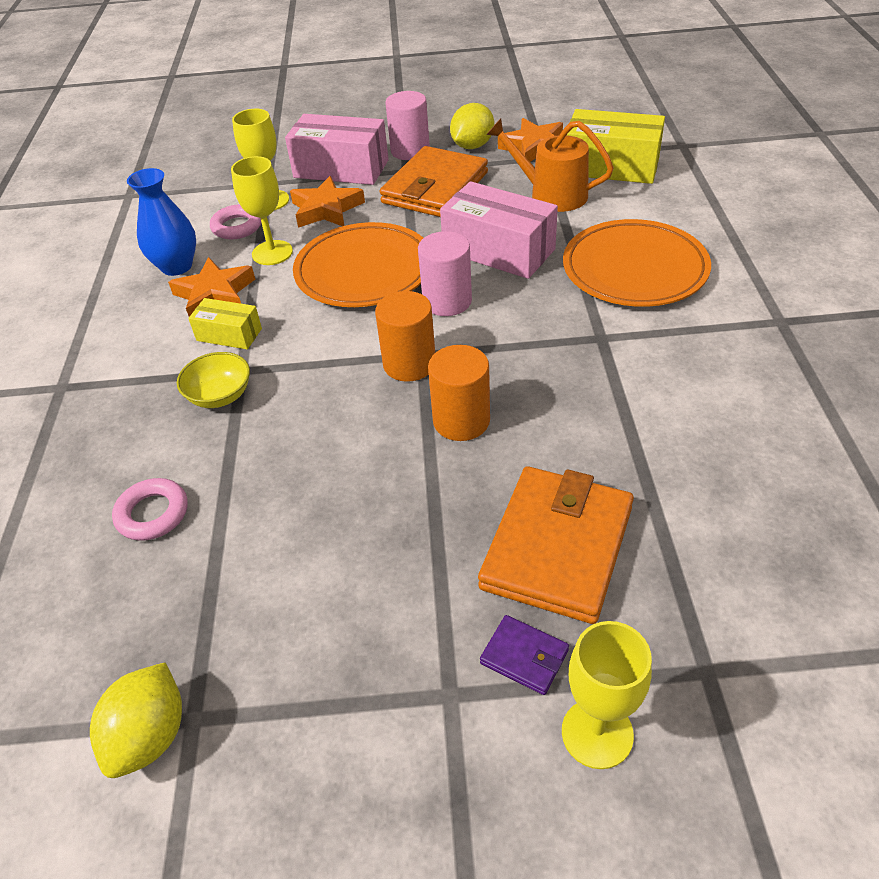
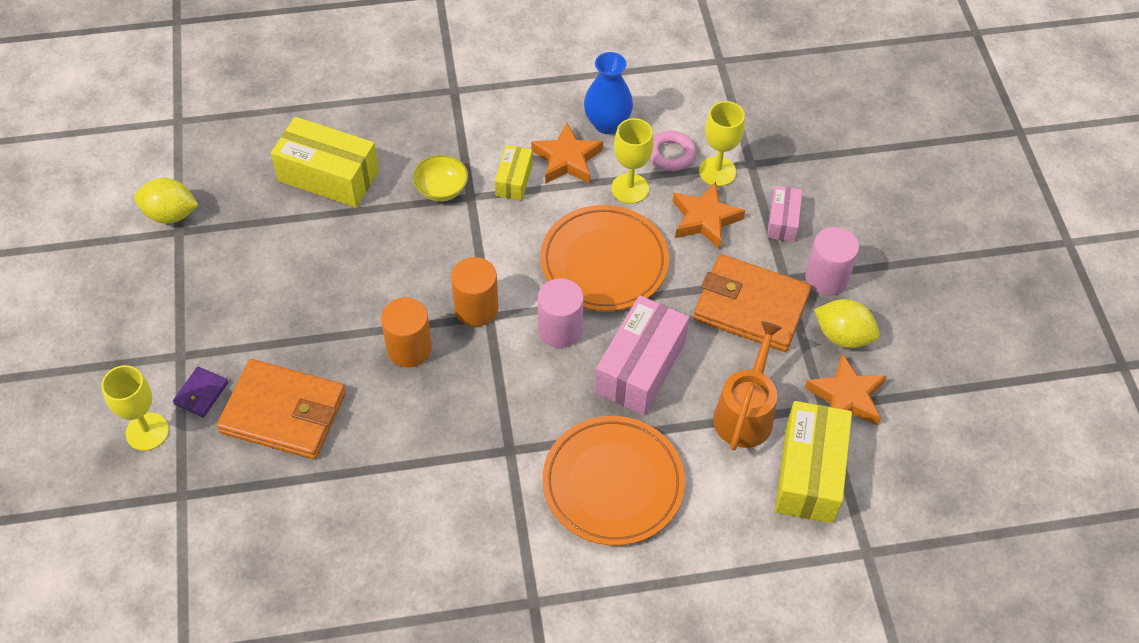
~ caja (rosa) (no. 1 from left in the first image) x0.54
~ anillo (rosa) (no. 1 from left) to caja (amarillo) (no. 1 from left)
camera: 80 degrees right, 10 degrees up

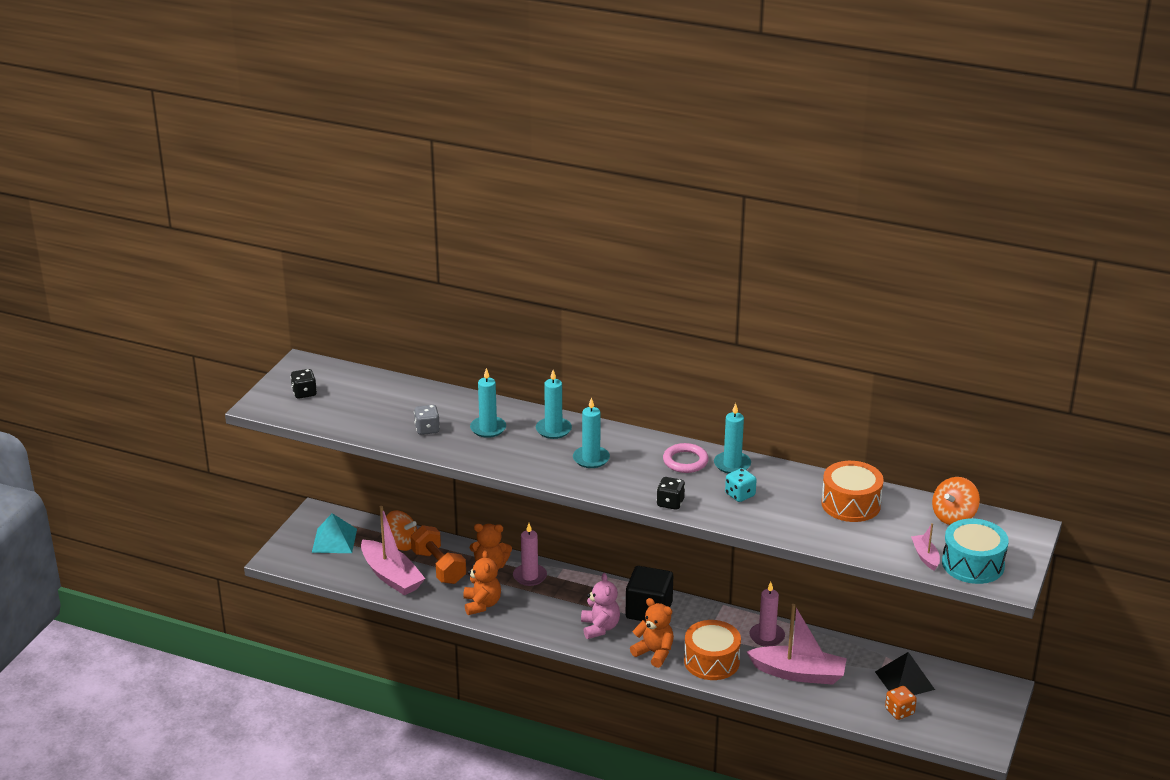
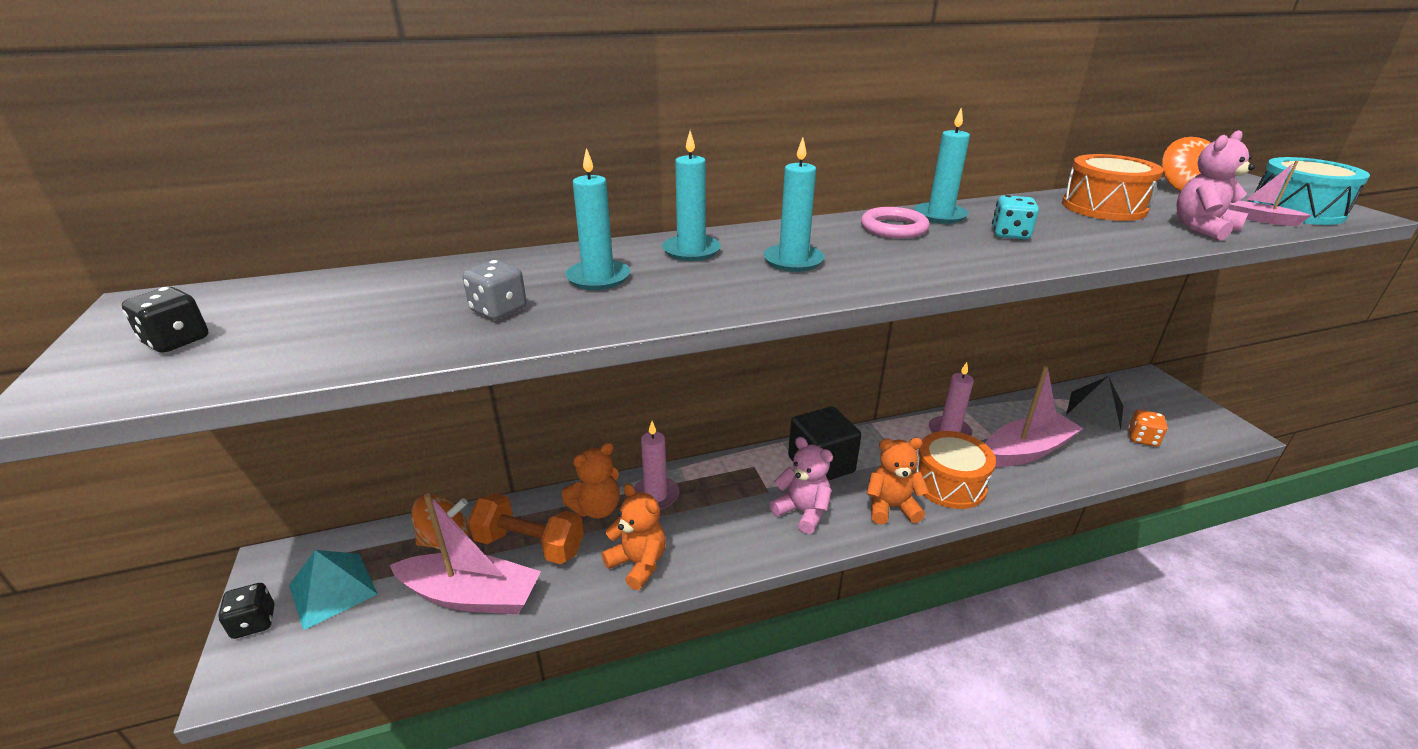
~ dado (negro) (no. 2 from left)
+ osito (rosa) (no. 2 from left)
camera: 40 degrees left, 0 degrees up

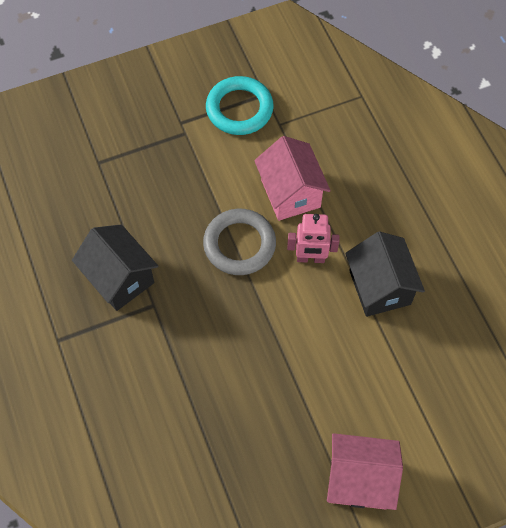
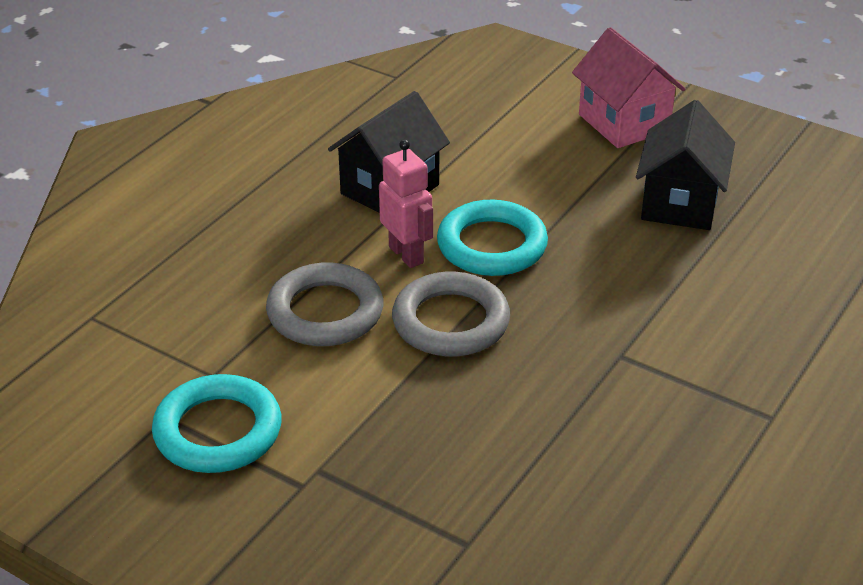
~ casa (rosa) (no. 1 from left) to anillo (gris) (no. 1 from left)
~ casa (negro) (no. 1 from left in the first image) to casa (negro) (no. 2 from left)
+ anillo (turquesa) (no. 2 from left)
camera: 125 degrees left, 25 degrees down

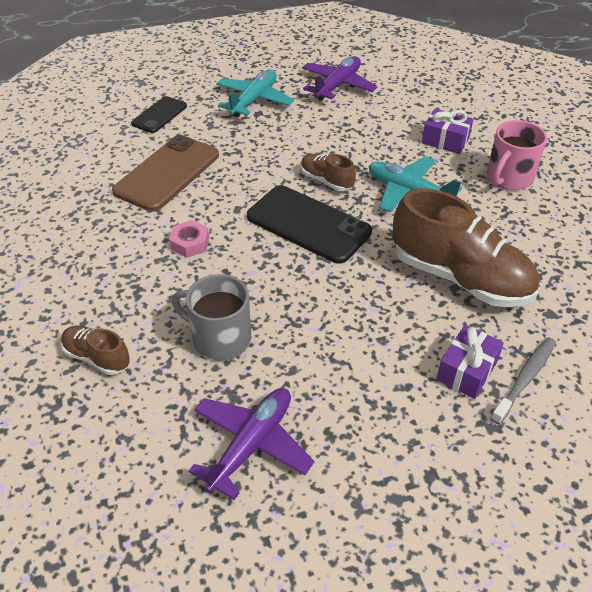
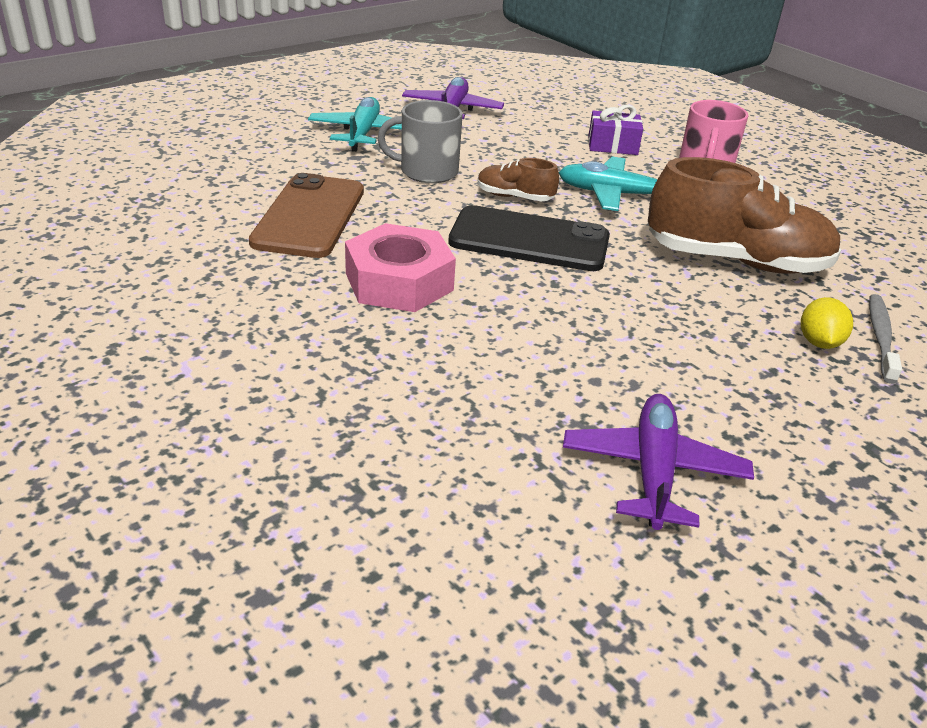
- móvil (negro) (no. 1 from left)
~ tuerca (rosa) x1.98
~ taza (gris)
- zapato (marrón) (no. 1 from left)
~ regalo (morado) (no. 2 from left) to limón (amarillo)
camera: 25 degrees left, 10 degrees down

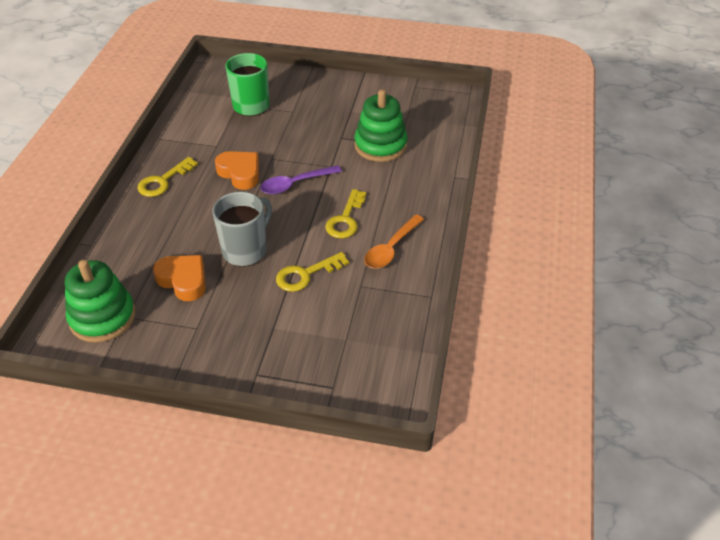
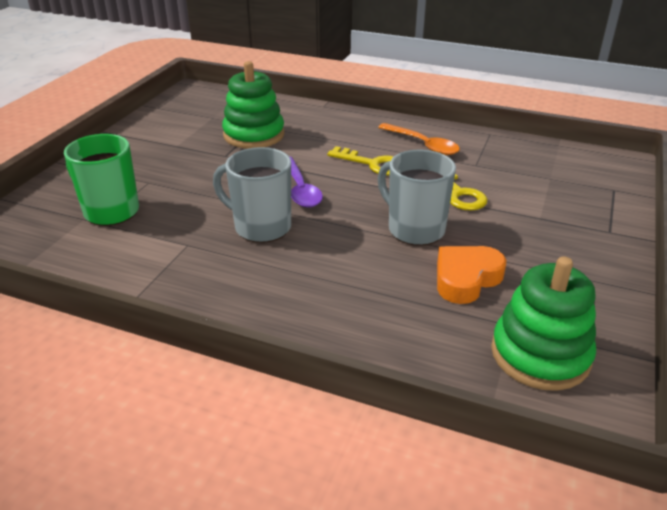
~ corazón (naranja) (no. 2 from left) to taza (gris) (no. 1 from left)
- llave (amarillo) (no. 1 from left)
camera: 80 degrees left, 10 degrees down

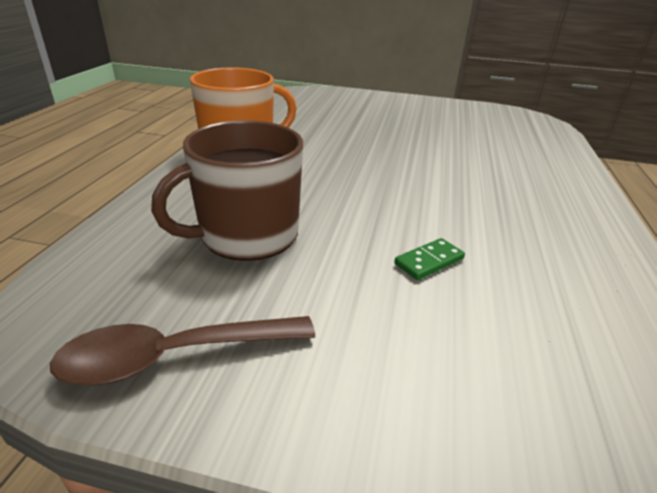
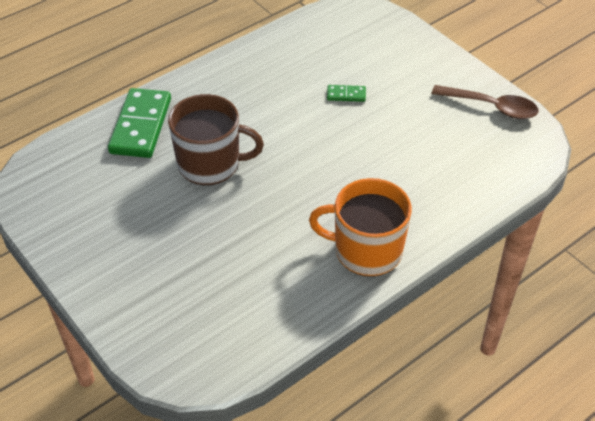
~ taza (marrón)
+ ficha de dominó (verde) (no. 1 from left)
camera: 140 degrees left, 15 degrees up

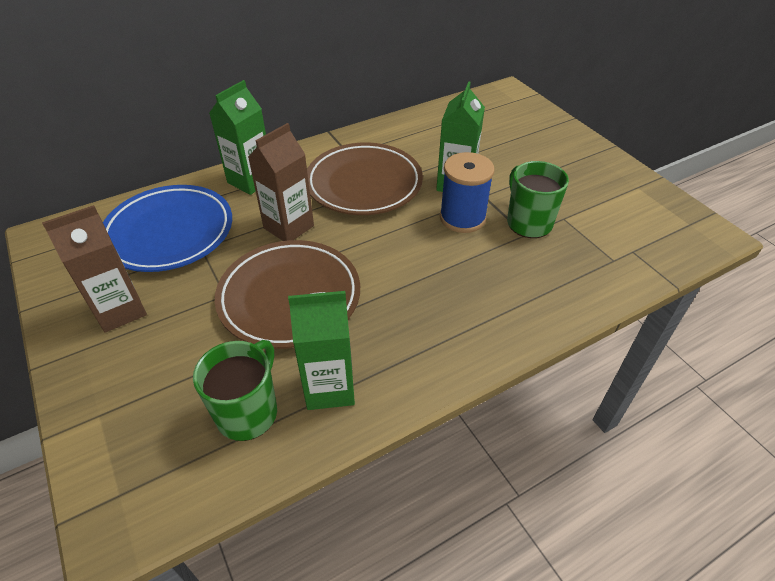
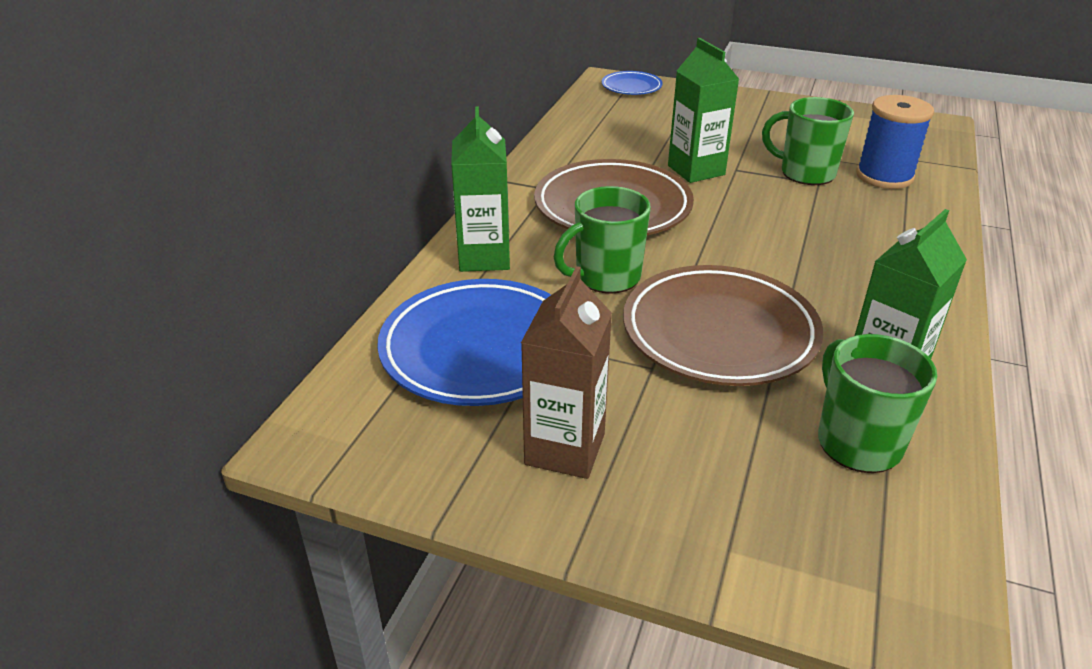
~ cartón de leche (marrón) (no. 2 from left) to taza (verde) (no. 1 from left)
~ carrete (azul)
+ plato (azul) (no. 2 from left)
camera: 40 degrees left, 10 degrees down

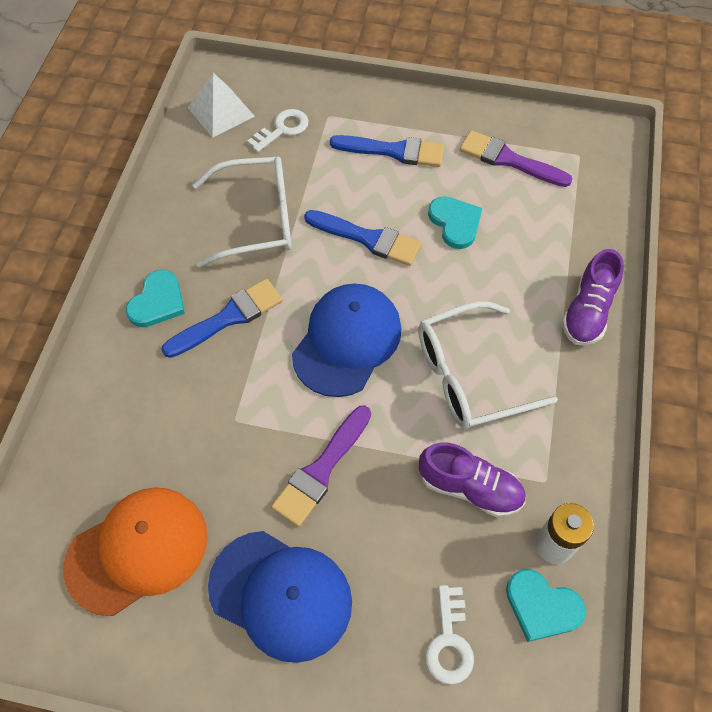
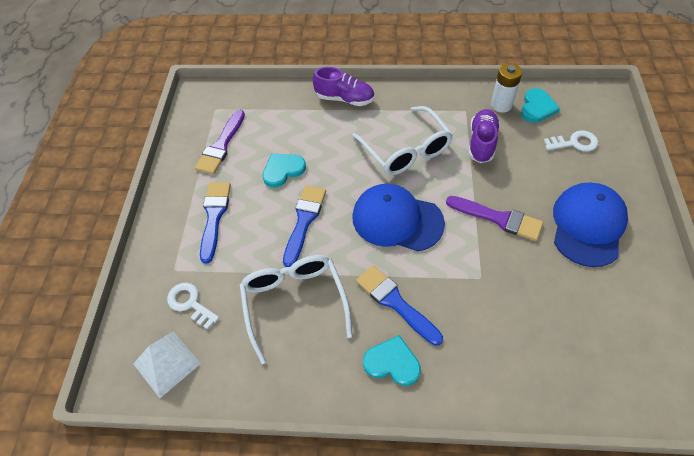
- gorra (naranja)
camera: 95 degrees left, 5 degrees down

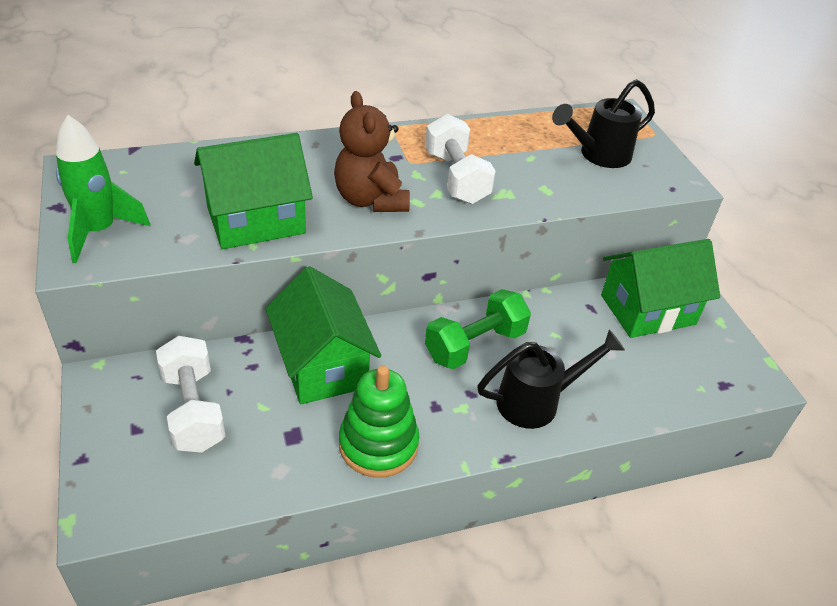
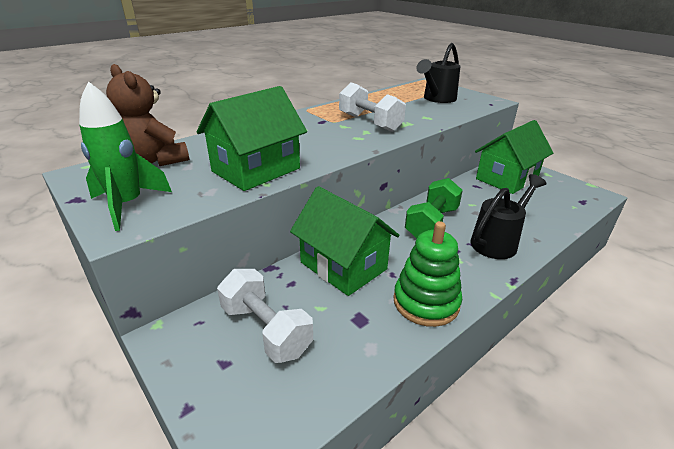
~ osito (marrón)
camera: 20 degrees left, 10 degrees down

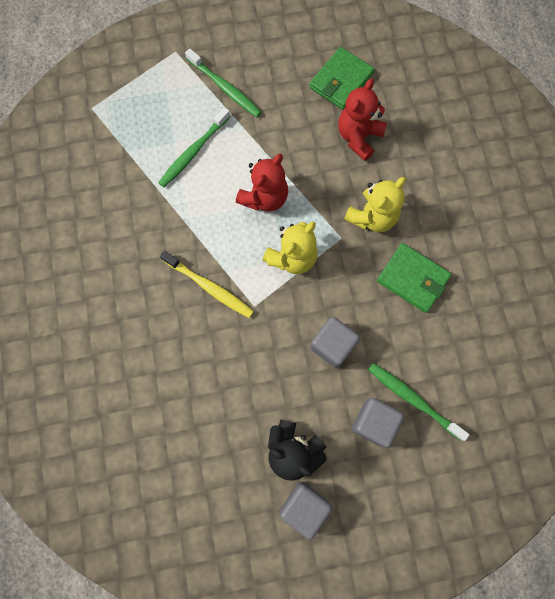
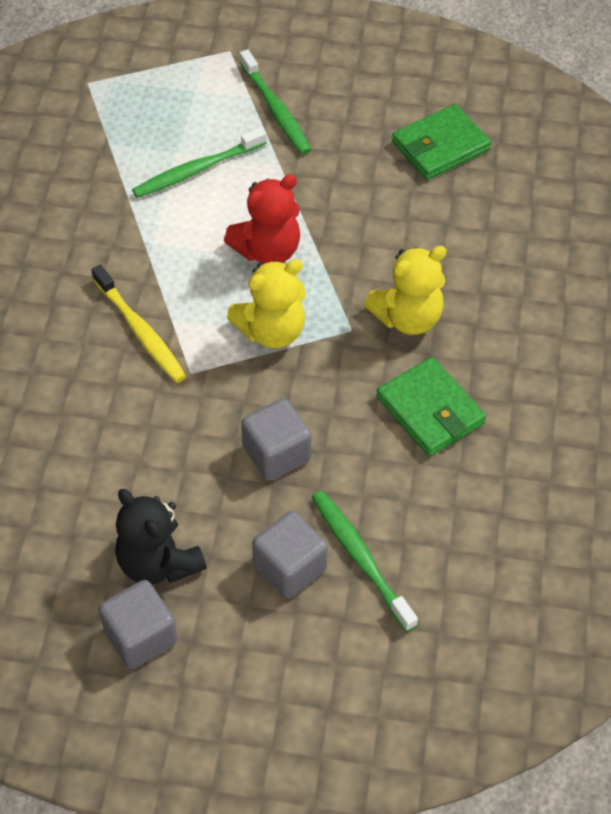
- osito (rojo) (no. 2 from left)
camera: 20 degrees right, 20 degrees down

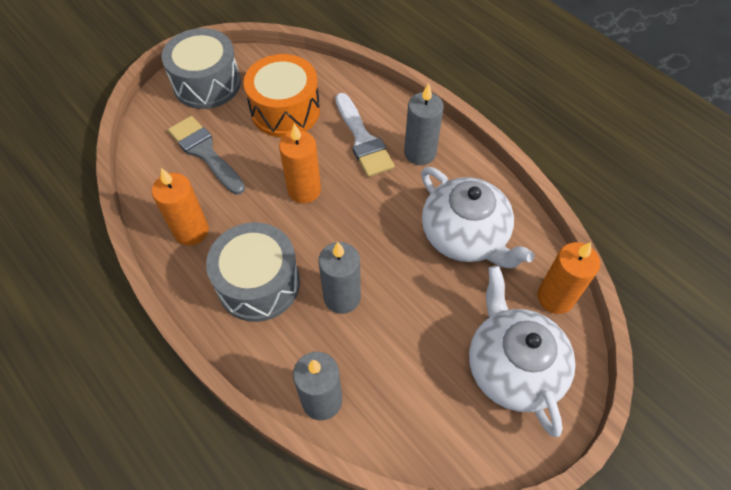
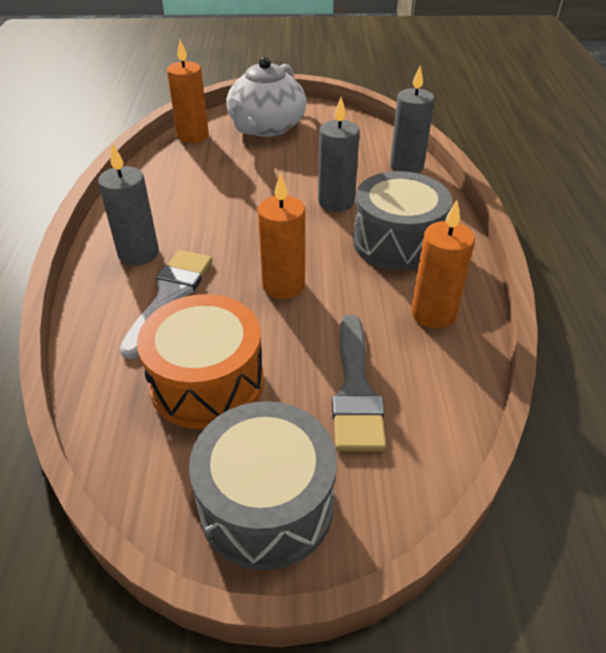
- tetera (blanco) (no. 1 from left)
camera: 140 degrees left, 15 degrees down

